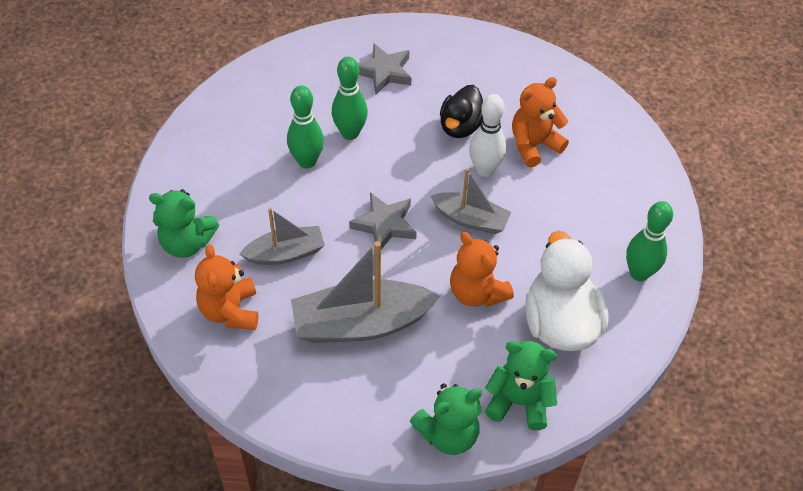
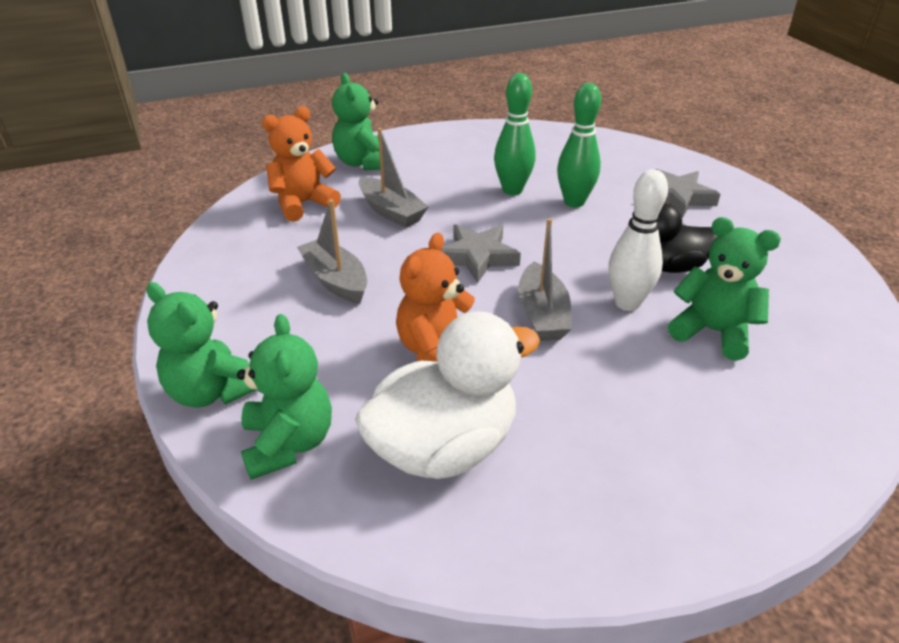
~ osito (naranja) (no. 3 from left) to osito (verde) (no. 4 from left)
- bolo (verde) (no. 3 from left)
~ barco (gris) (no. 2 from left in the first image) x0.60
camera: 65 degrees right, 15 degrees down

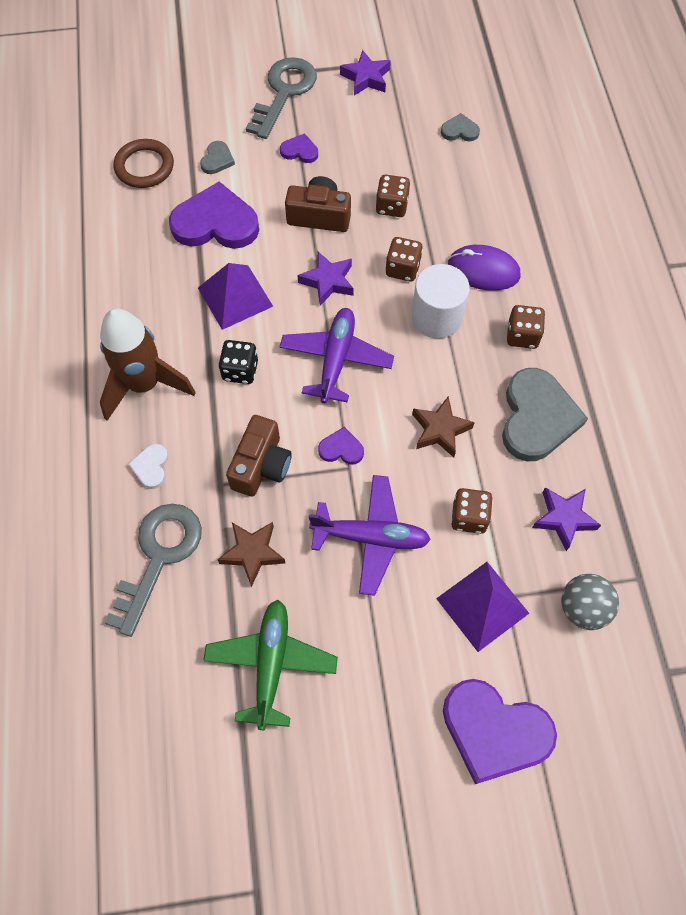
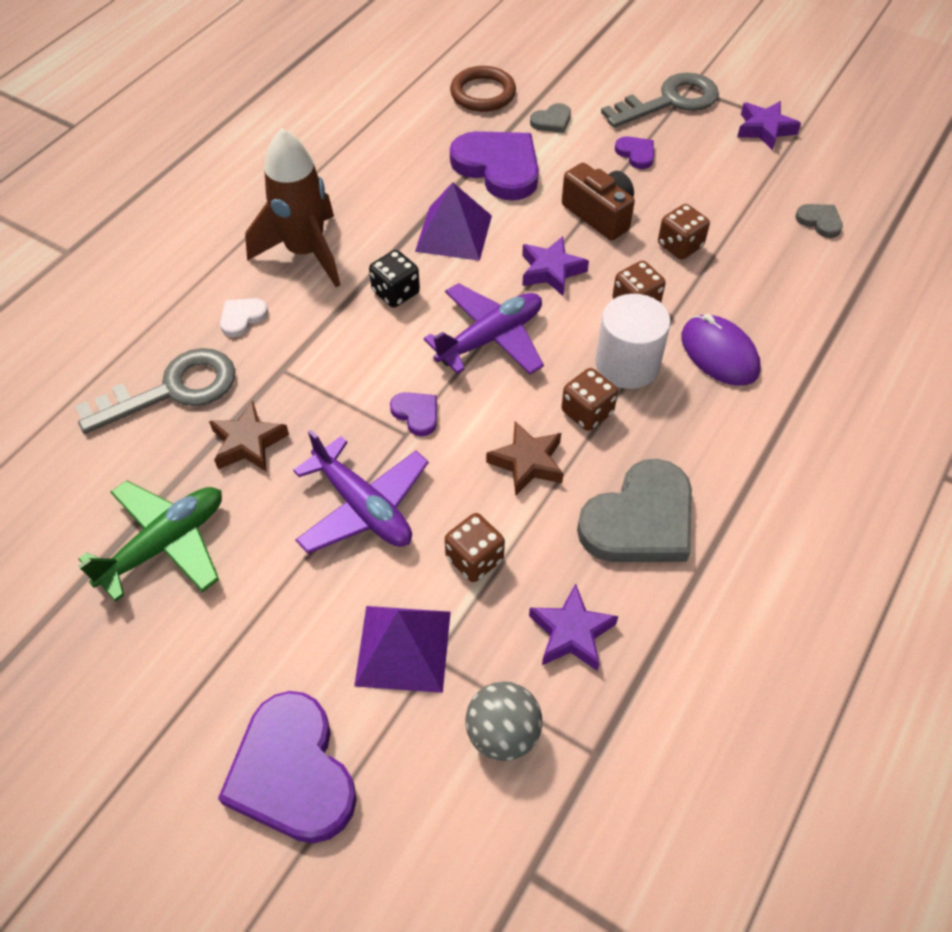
~ dado (marrón) (no. 4 from left in the first image) to dado (marrón) (no. 2 from left)
- cámara (marrón) (no. 1 from left)
camera: 40 degrees right, 10 degrees down

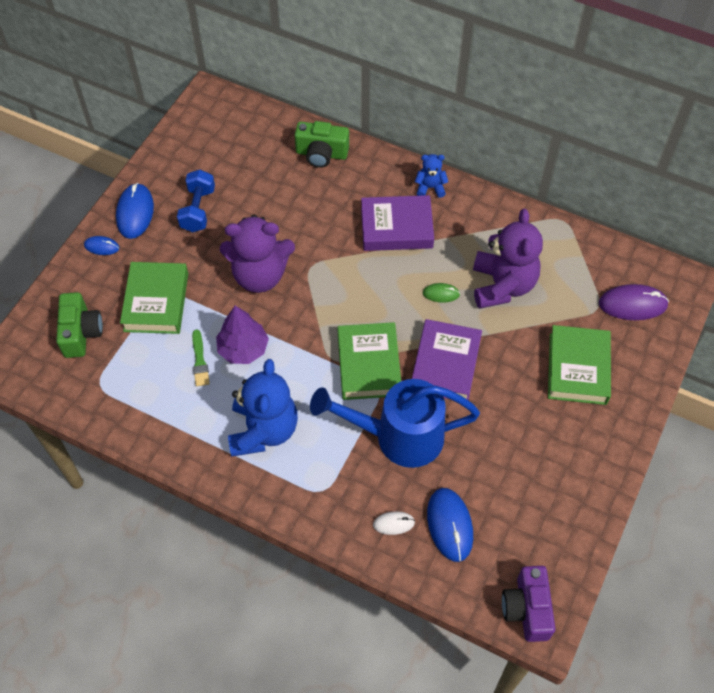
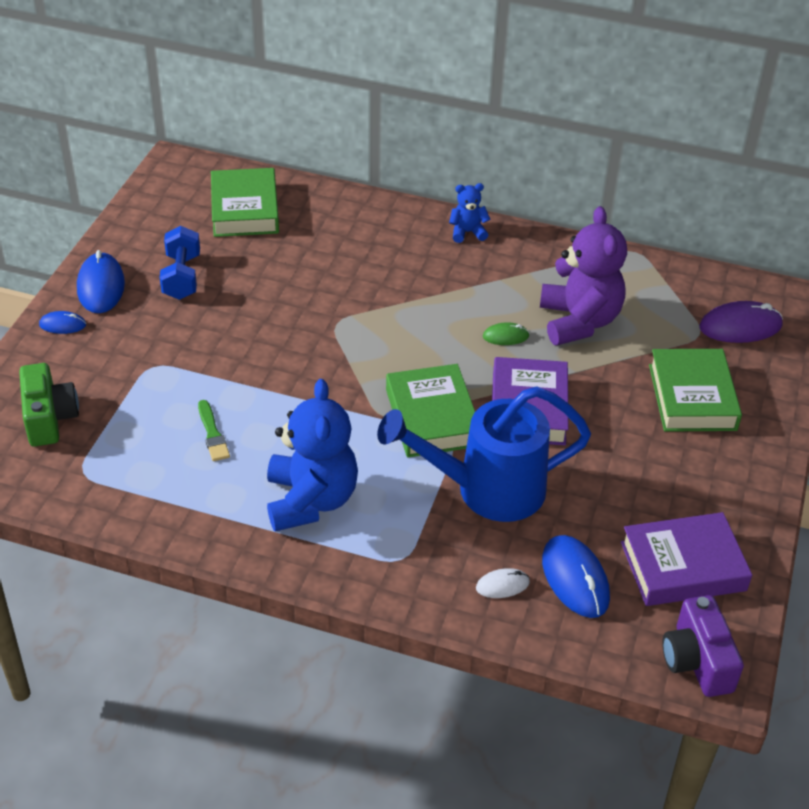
- cámara (verde) (no. 2 from left)
~ libro (morado) (no. 1 from left in the first image) to libro (morado) (no. 2 from left)
- osito (morado) (no. 1 from left)
~ libro (verde) (no. 1 from left)
- árbol (morado)
camera: 10 degrees left, 15 degrees down

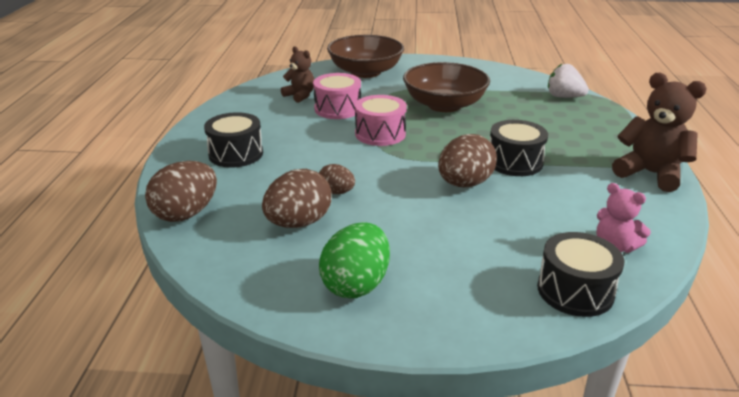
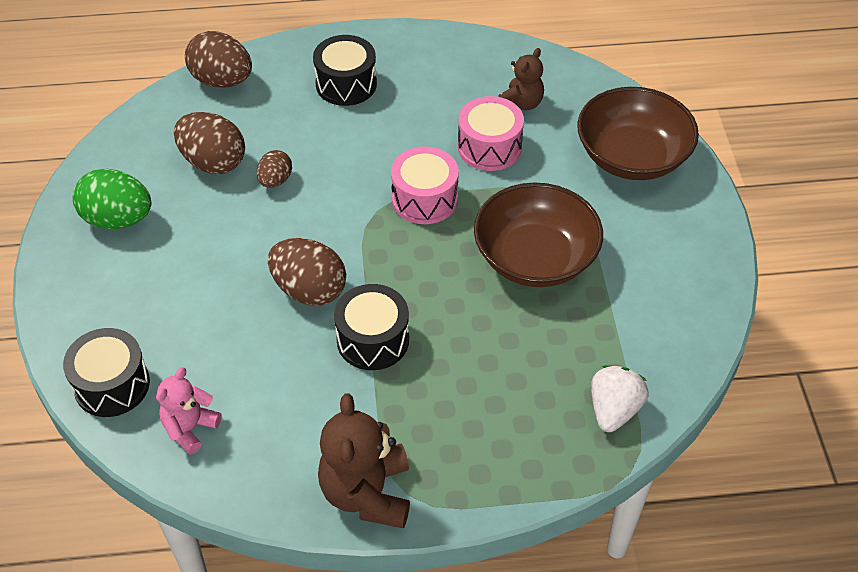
~ osito (marrón) (no. 2 from left in the first image) 150 degrees clockwise
camera: 80 degrees right, 20 degrees up

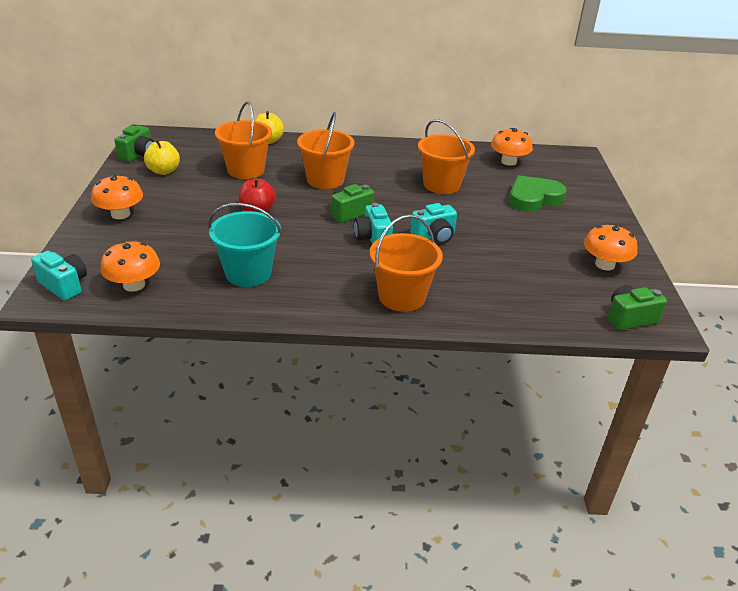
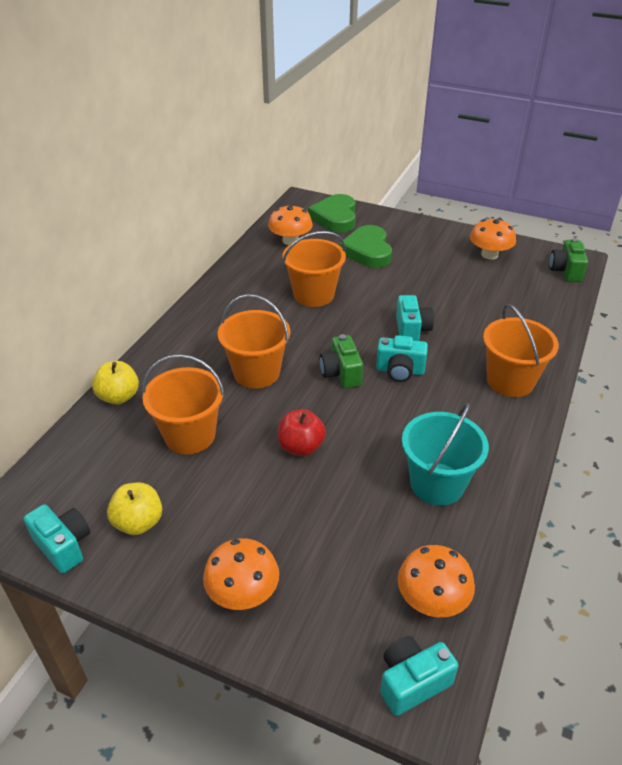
~ cámara (verde) (no. 1 from left) to cámara (turquesa) (no. 1 from left)
+ corazón (verde) (no. 1 from left)
camera: 65 degrees left, 5 degrees up

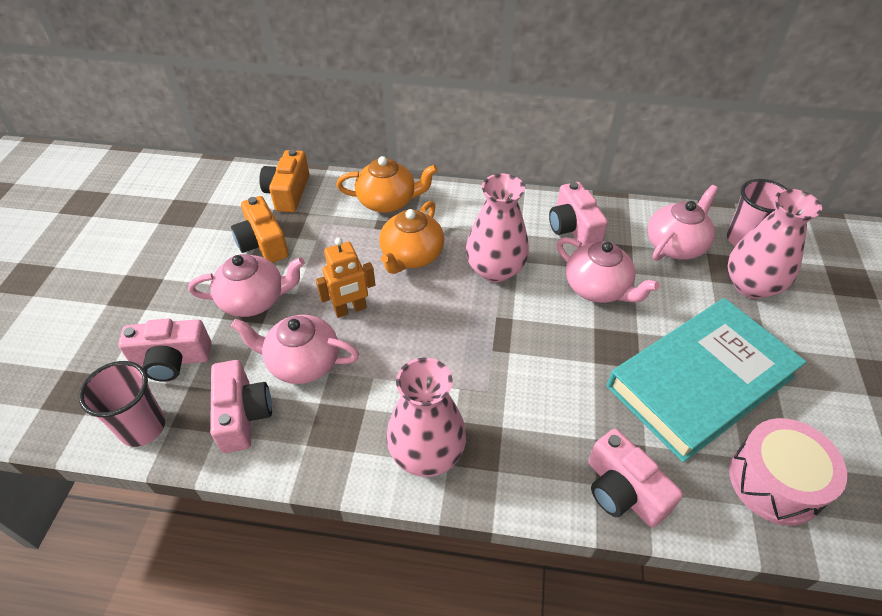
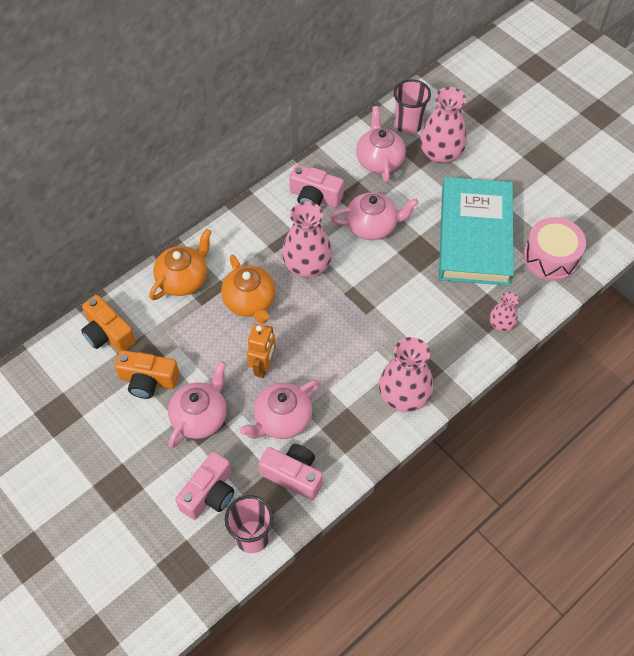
~ cámara (rosa) (no. 4 from left) to florero (rosa) (no. 4 from left)
camera: 50 degrees left, 10 degrees up

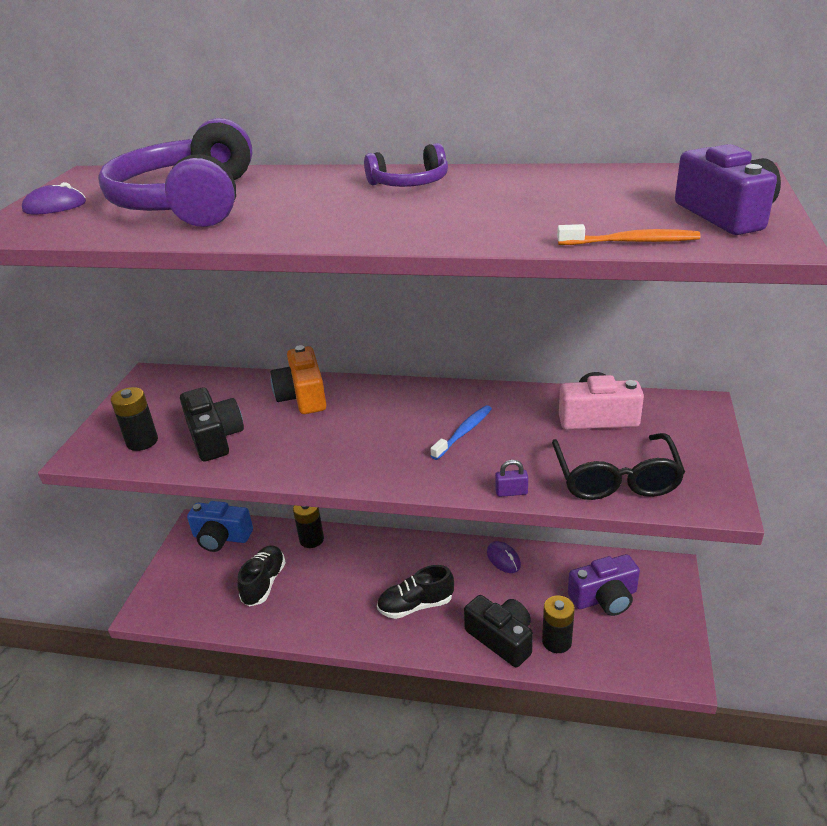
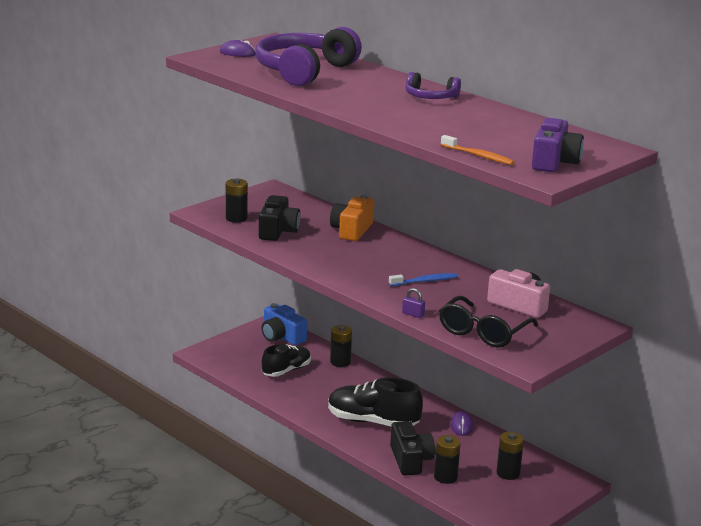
~ cámara (morado) (no. 1 from left) to pila (negro) (no. 4 from left)
~ zapato (negro) (no. 2 from left) x1.51
camera: 30 degrees right, 10 degrees down

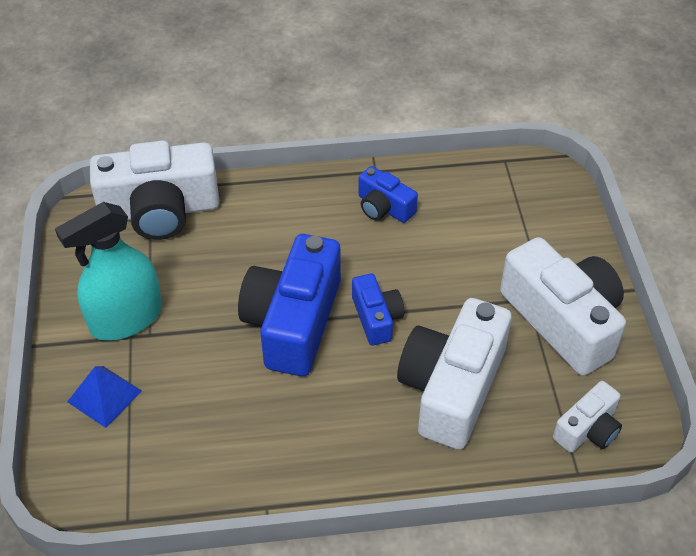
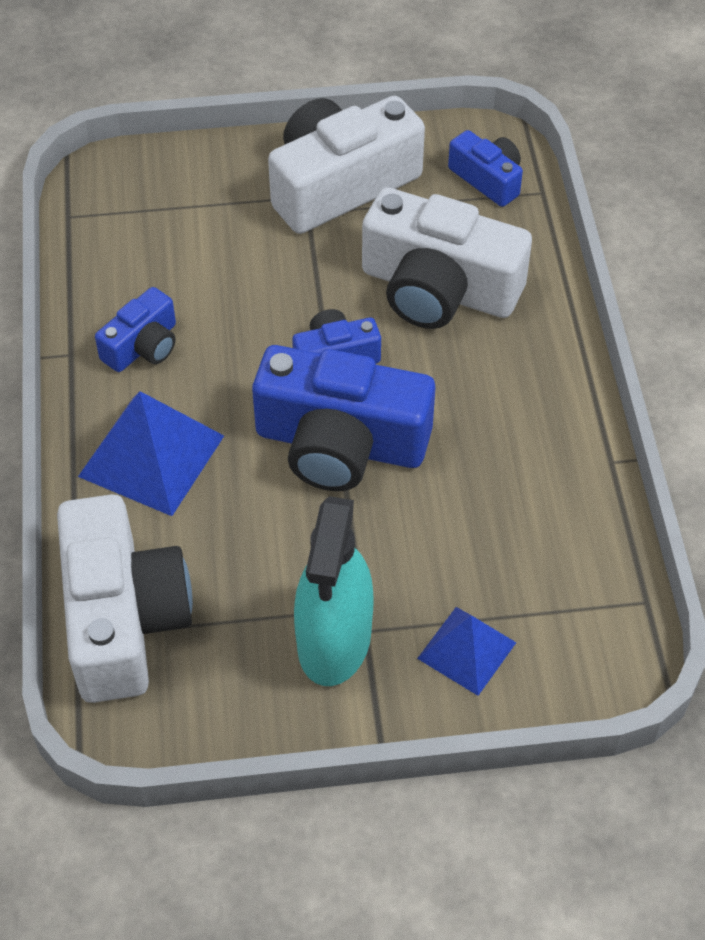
~ pulverizador (turquesa) 45 degrees clockwise
~ cámara (blanco) (no. 4 from left) to cámara (azul) (no. 4 from left)
+ pirámide (azul) (no. 1 from left)
camera: 90 degrees left, 5 degrees up

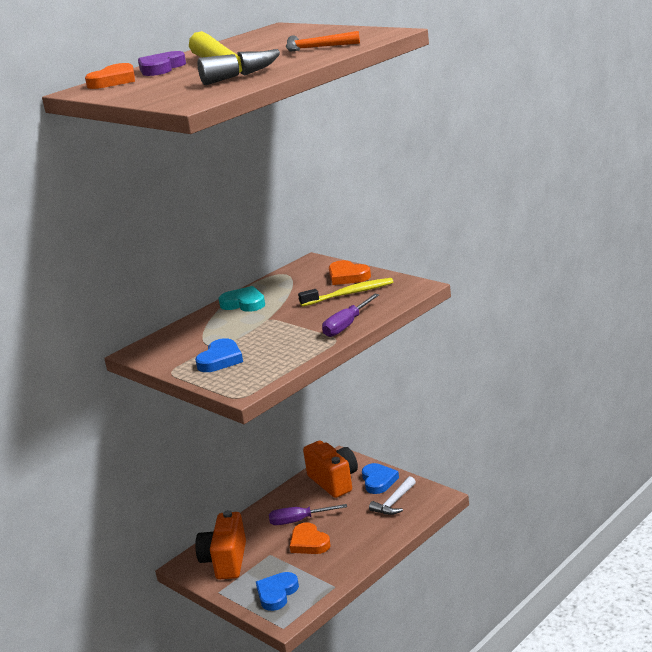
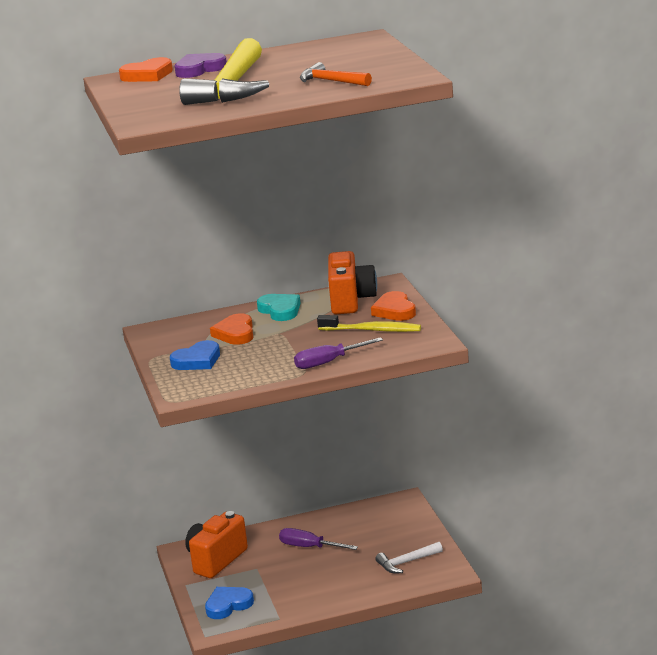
~ cámara (naranja) (no. 2 from left)
- corazón (azul) (no. 3 from left)
~ corazón (naranja) (no. 2 from left)
camera: 30 degrees right, 0 degrees up

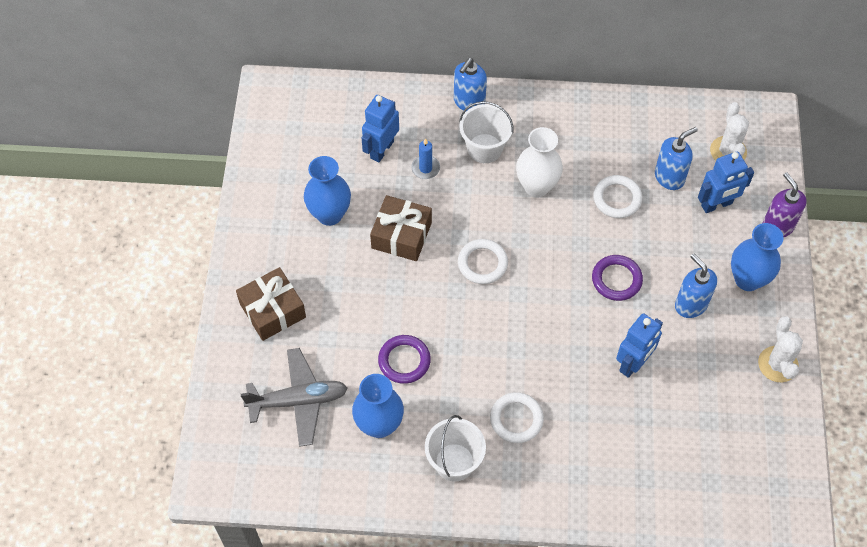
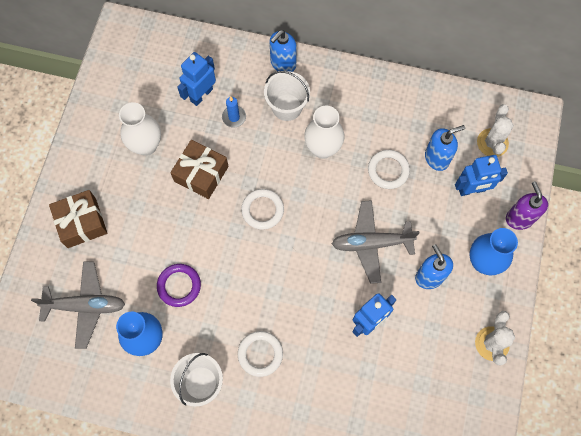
~ florero (azul) (no. 1 from left) to florero (blanco) (no. 1 from left)
~ anillo (morado) (no. 2 from left) to avión (gris) (no. 2 from left)
camera: 10 degrees right, 10 degrees up

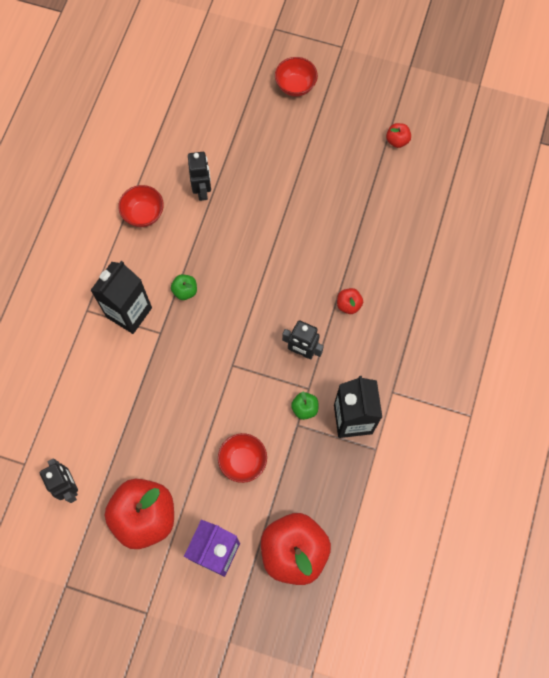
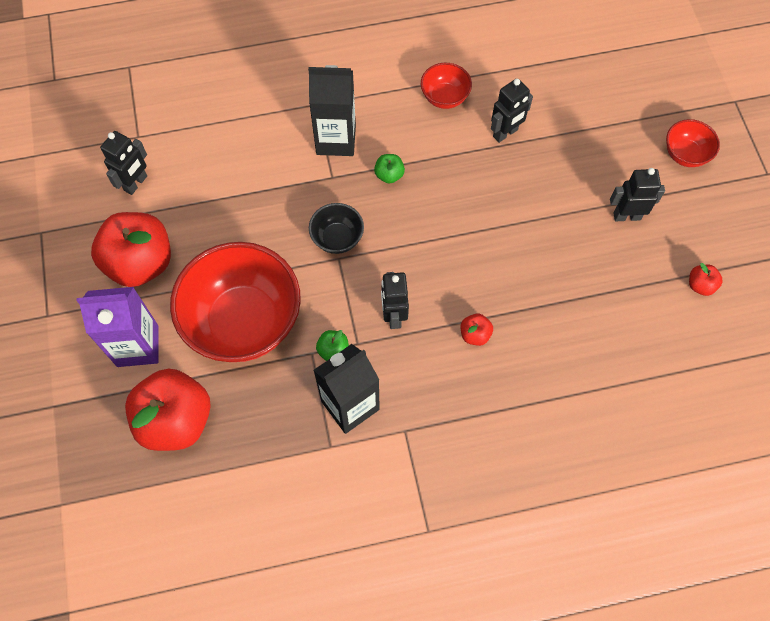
~ cuenco (rojo) (no. 2 from left in the first image) x2.18
+ robot (negro) (no. 4 from left)
+ cuenco (negro)
camera: 60 degrees right, 5 degrees down

